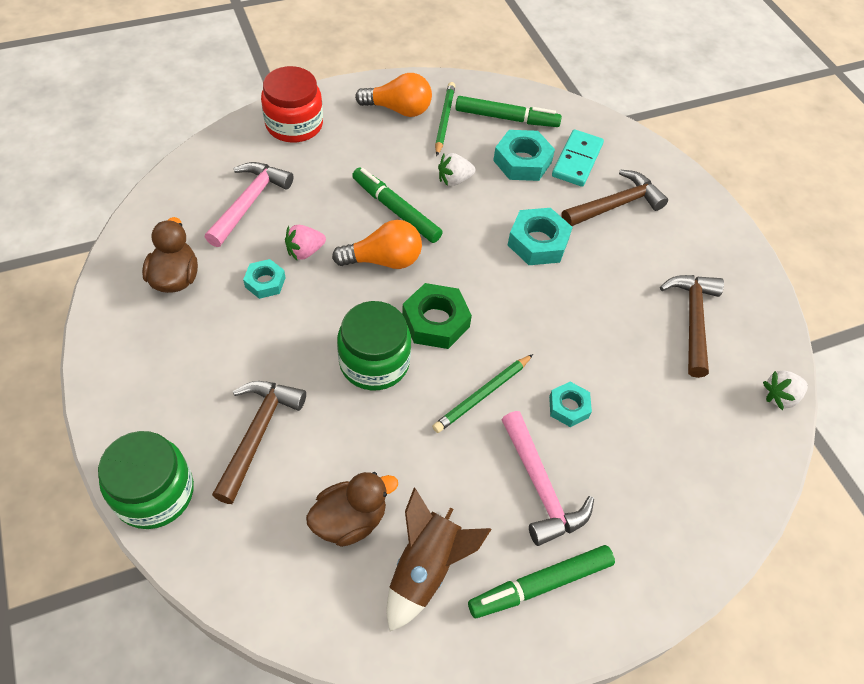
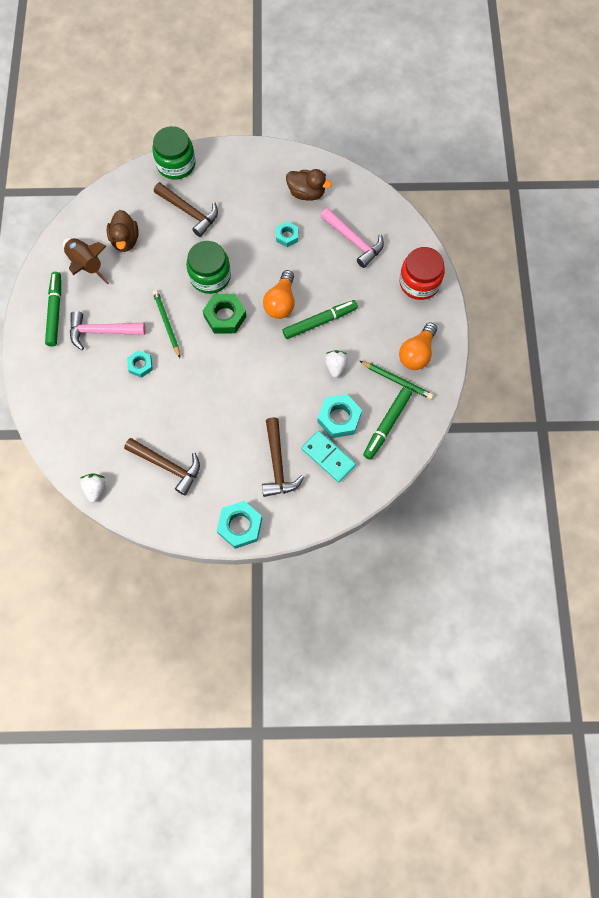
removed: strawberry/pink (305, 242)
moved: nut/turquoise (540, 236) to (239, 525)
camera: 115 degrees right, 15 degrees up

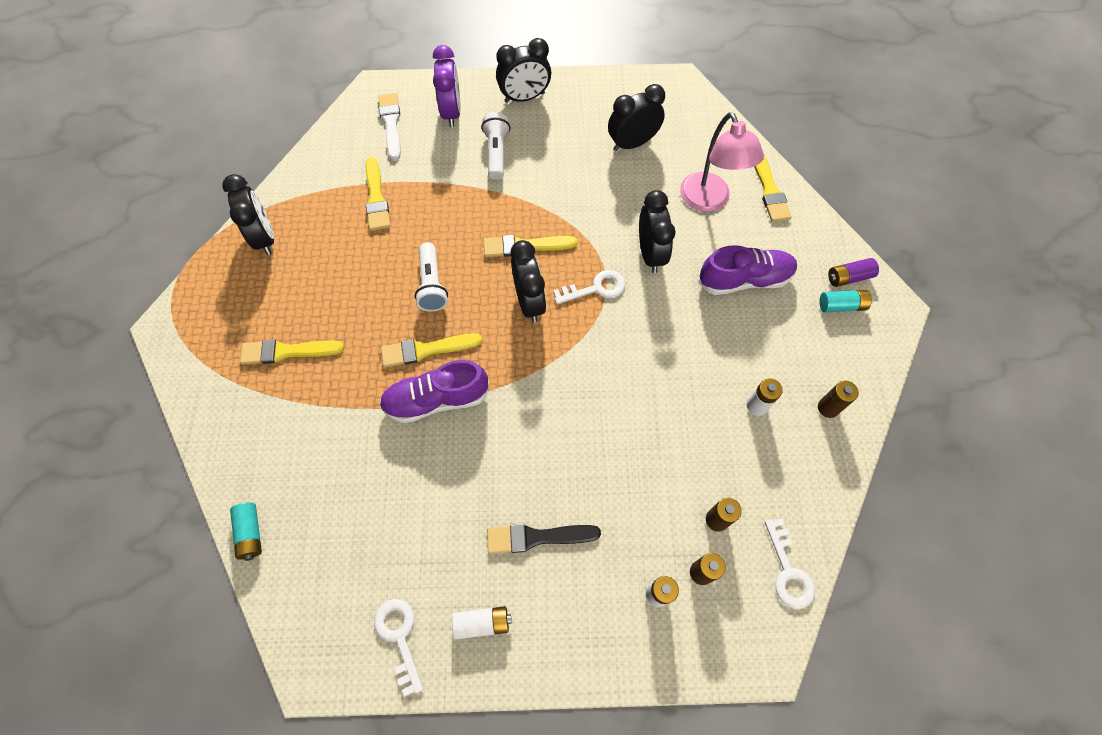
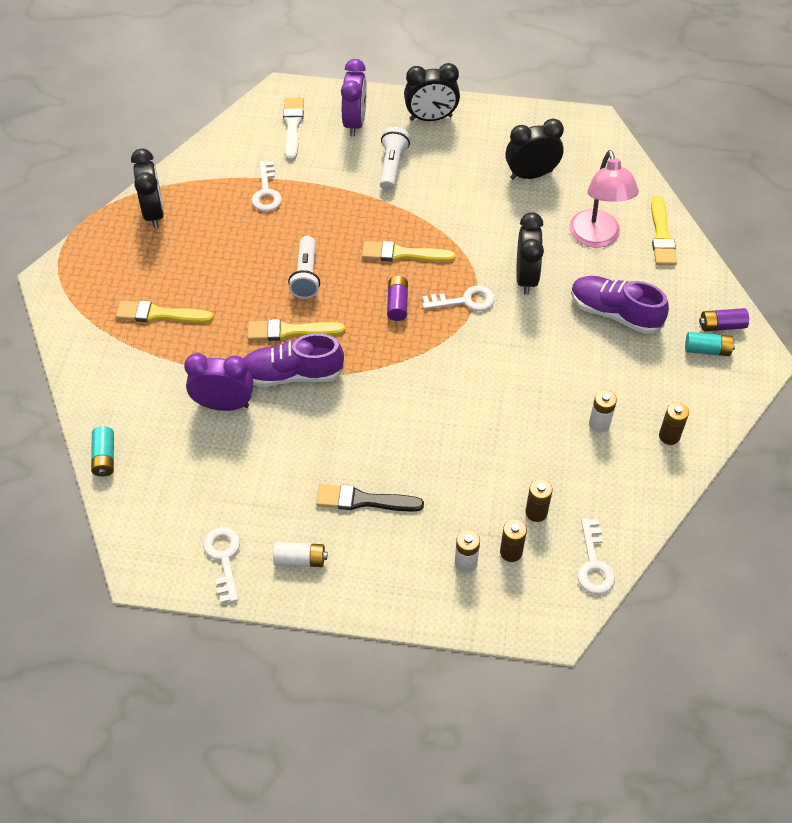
added: clock/purple (218, 382)
replaced: brush/yellow (378, 194) to key/white (267, 186); clock/black (528, 281) to battery/purple (397, 298)
turned: shoe/purple (747, 270) = (620, 305) 150 degrees counterclockwise
camera: 10 degrees right, 10 degrees down

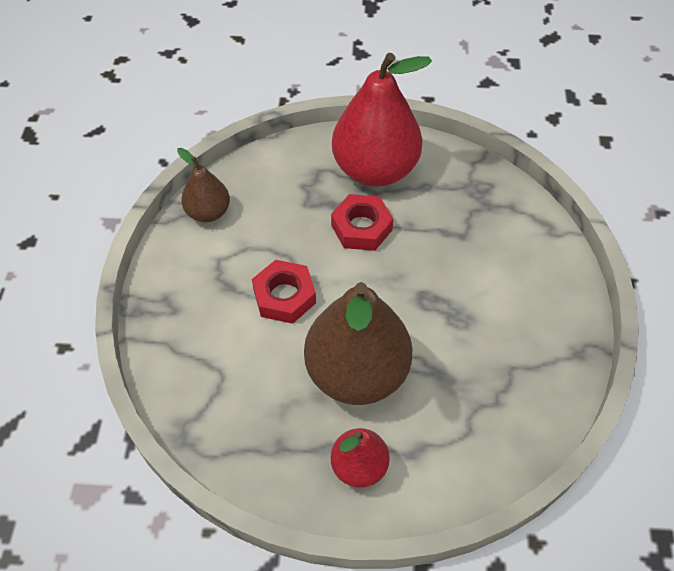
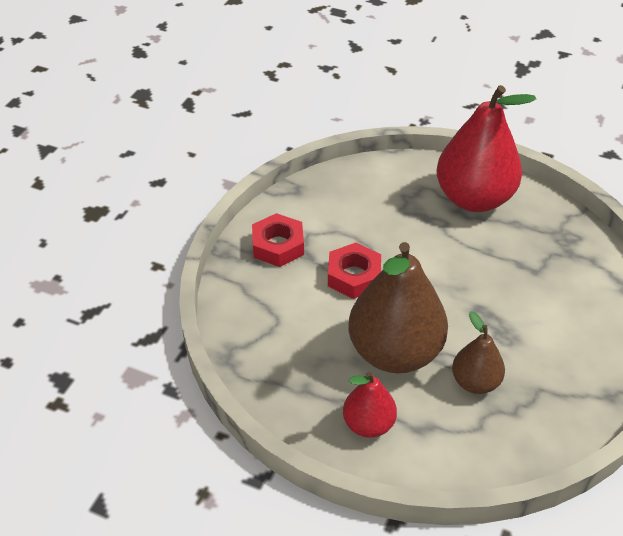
moved: nut/red (362, 222) to (278, 240); pear/brown (203, 185) to (478, 352)
camera: 20 degrees right, 10 degrees down

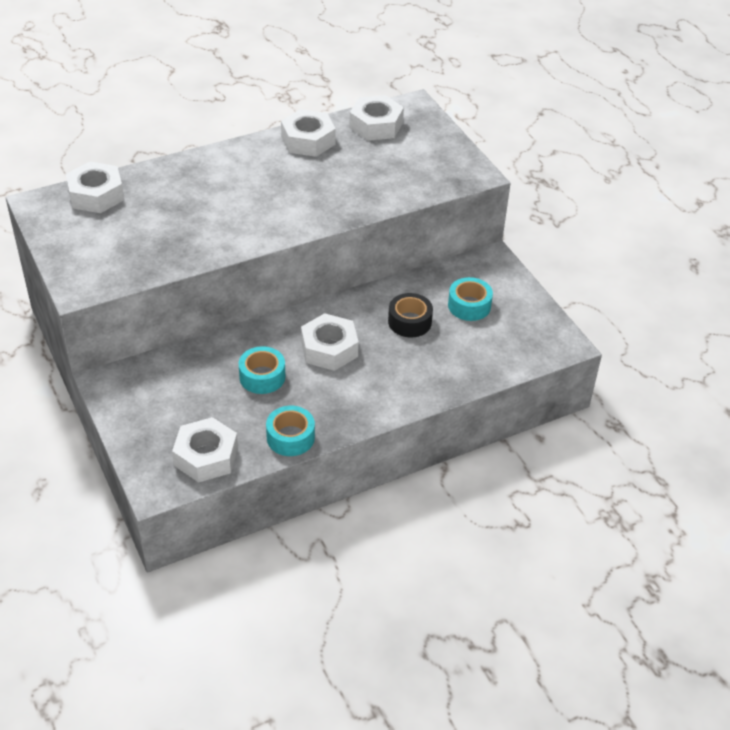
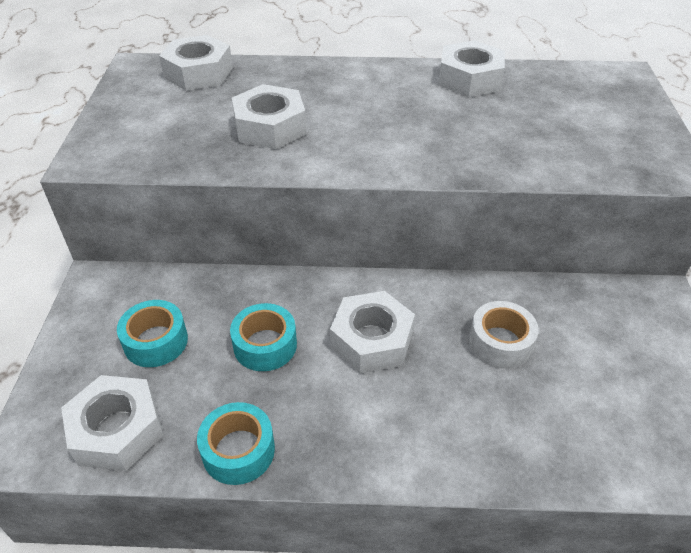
moved: tape/turquoise (470, 299) to (152, 333); nut/white (376, 118) to (269, 116)
recoloured: tape/black (410, 315) to tape/white (504, 335)
camera: 30 degrees right, 0 degrees up

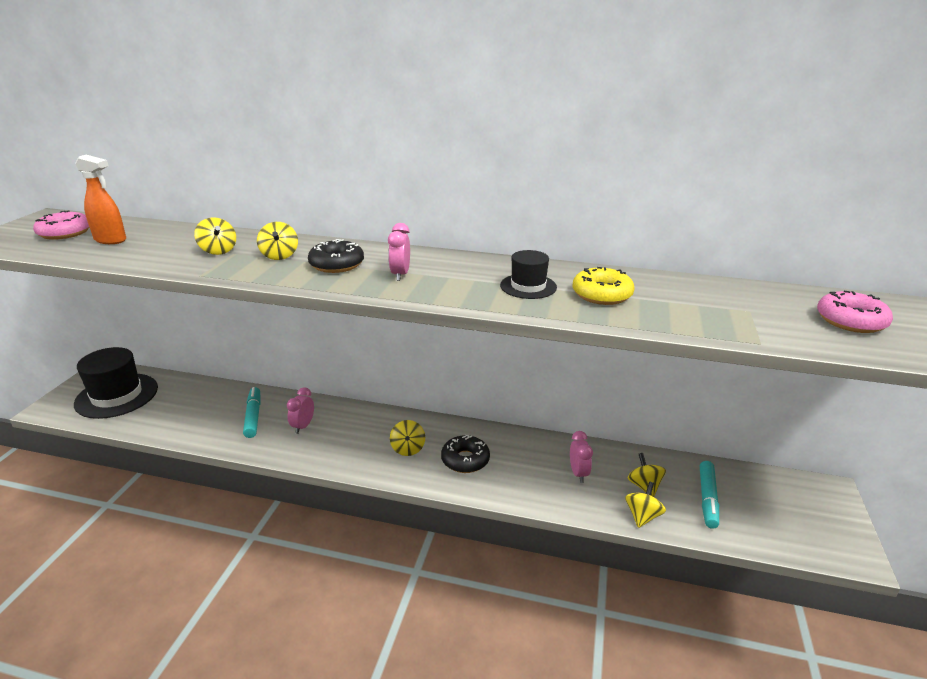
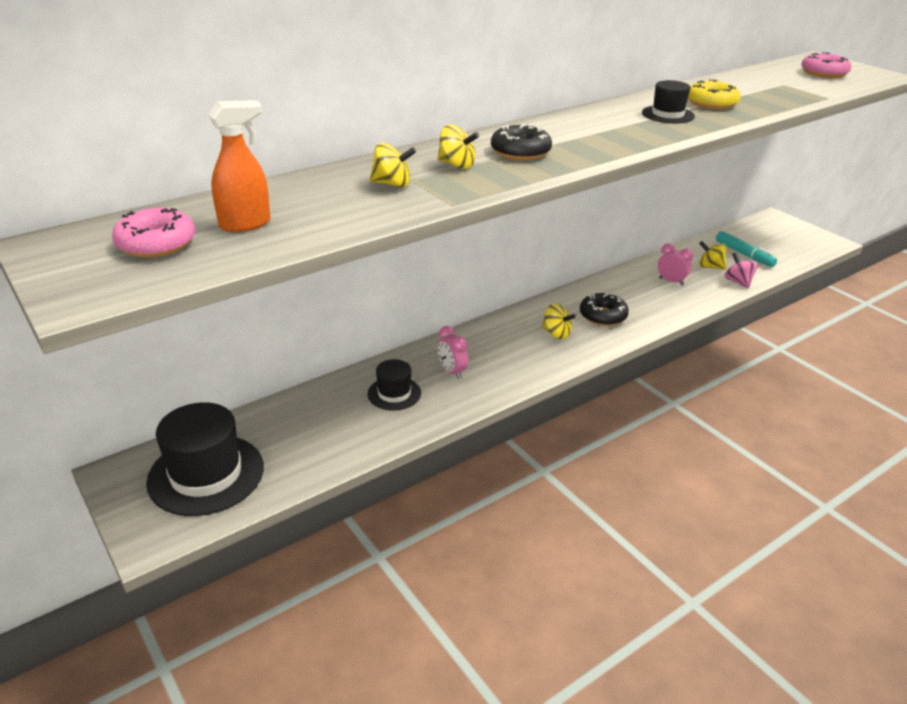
removed: clock/pink (399, 252)
replaced: marker/turquoise (252, 412) to hat/black (394, 385)
recoloured: spinning top/yellow (645, 504) to spinning top/pink (741, 271)
camera: 50 degrees left, 5 degrees up

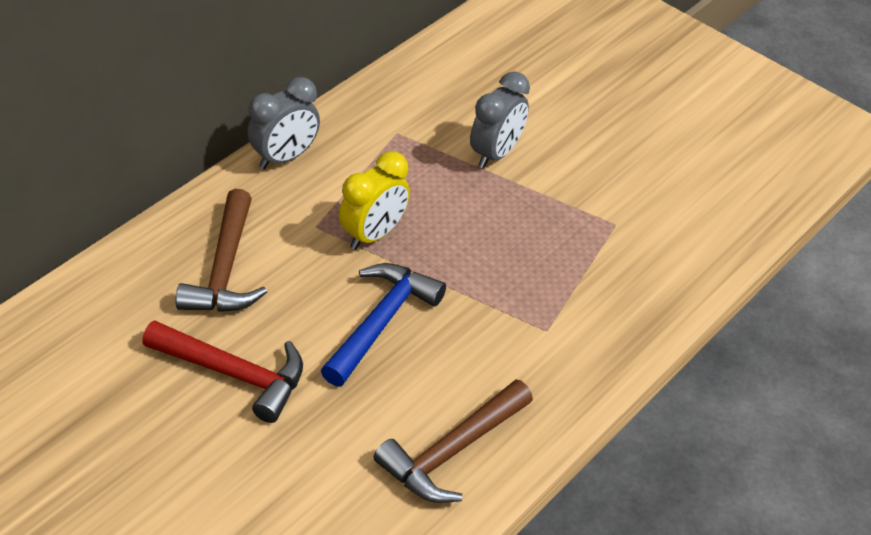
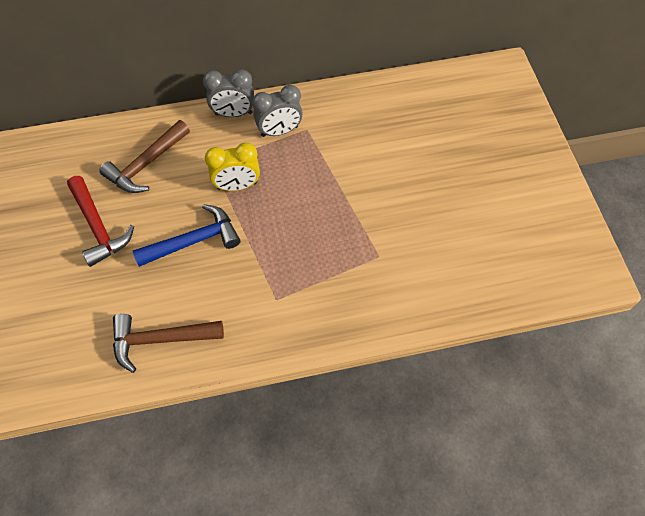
moved: clock/grey (500, 120) to (277, 111)
camera: 40 degrees right, 15 degrees up

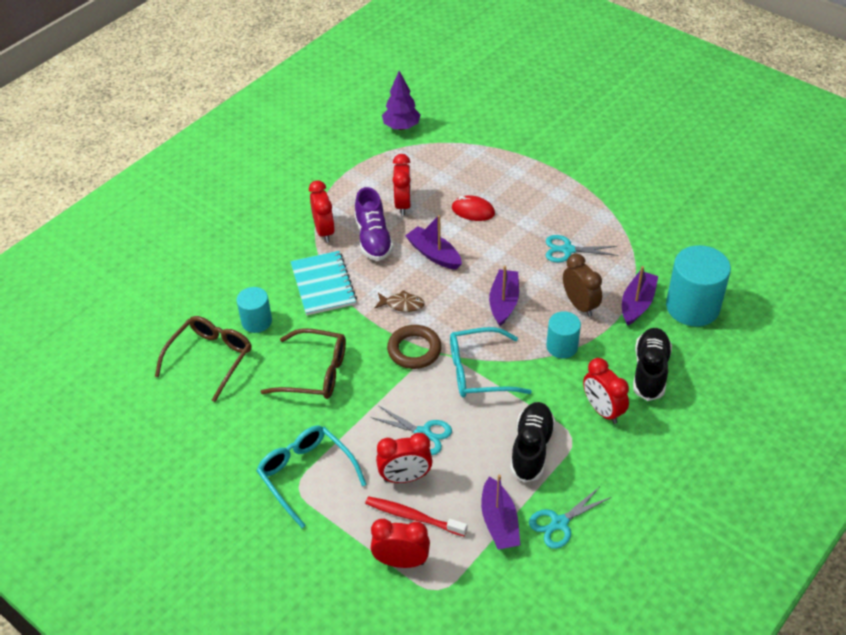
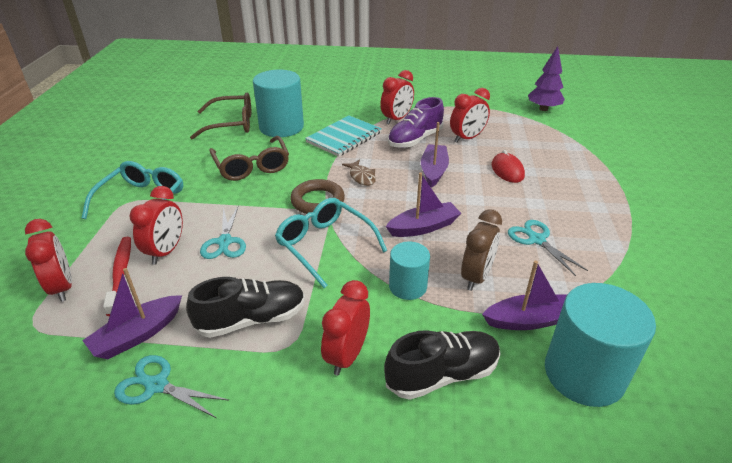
turned: clock/red (404, 458) = (156, 225) 120 degrees counterclockwise
resized: cylinder/turquoise (254, 310) = (278, 103) x1.74
camera: 55 degrees right, 10 degrees down

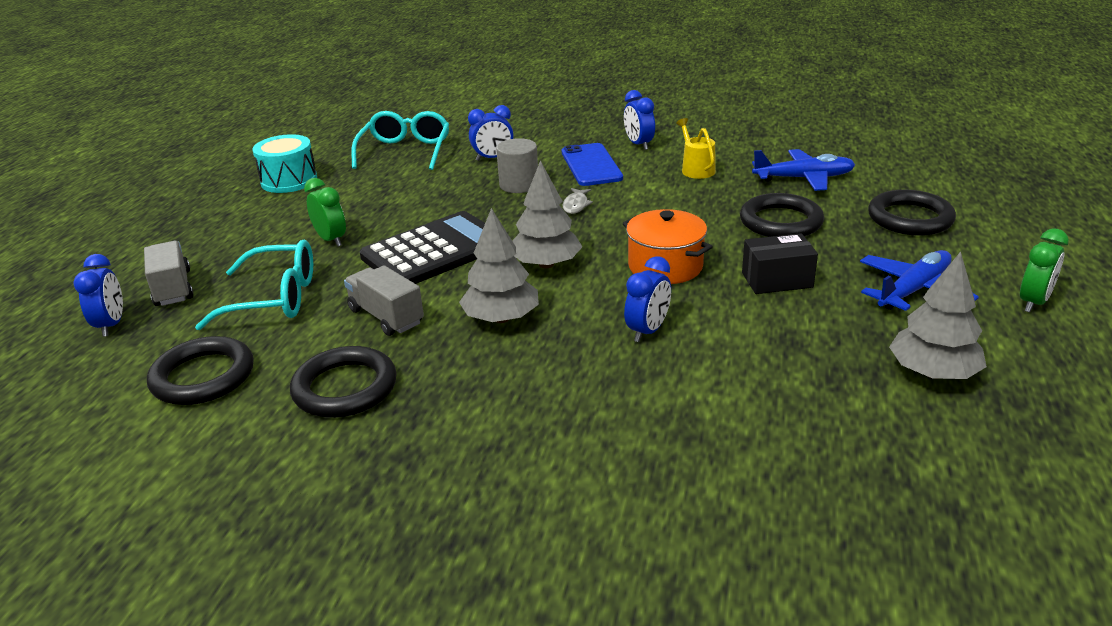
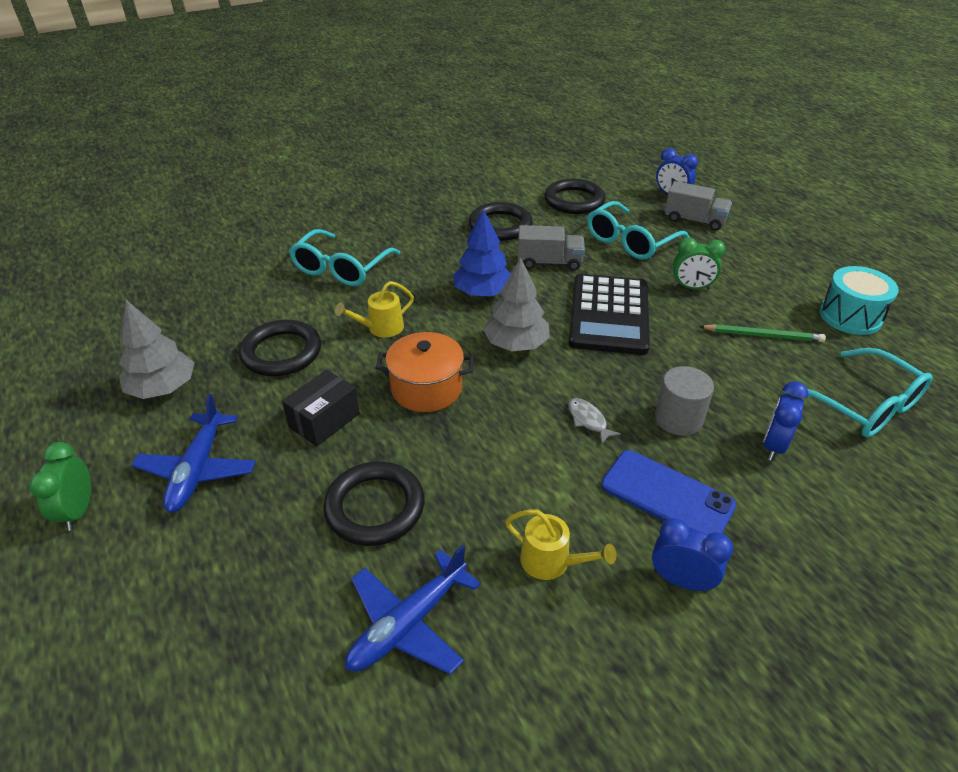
added: glasses/turquoise (344, 257); pencil/green (762, 333)
moved: ring/black (912, 213) to (280, 348)
replaced: clock/blue (647, 299) to watering can/yellow (374, 309)
recoloured: tree/grey (499, 265) to tree/blue (482, 253)
camera: 135 degrees right, 10 degrees up

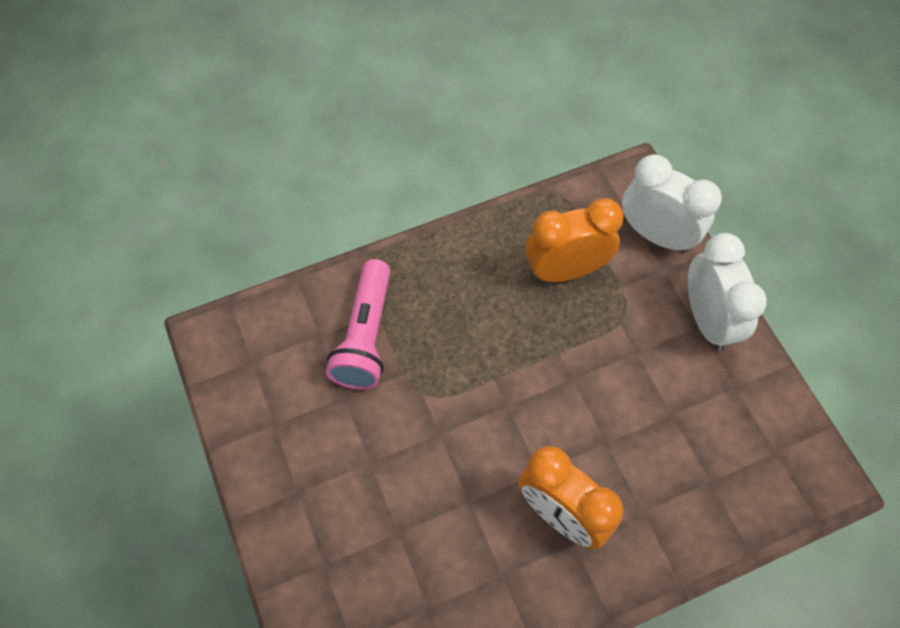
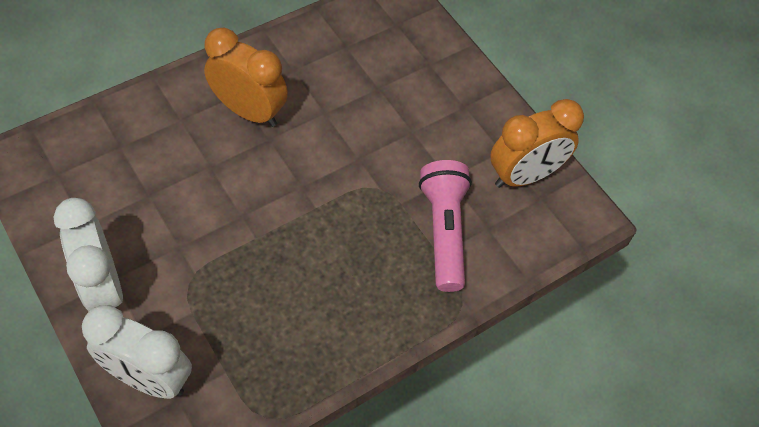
moved: clock/orange (574, 240) to (537, 143)
camera: 165 degrees right, 5 degrees down

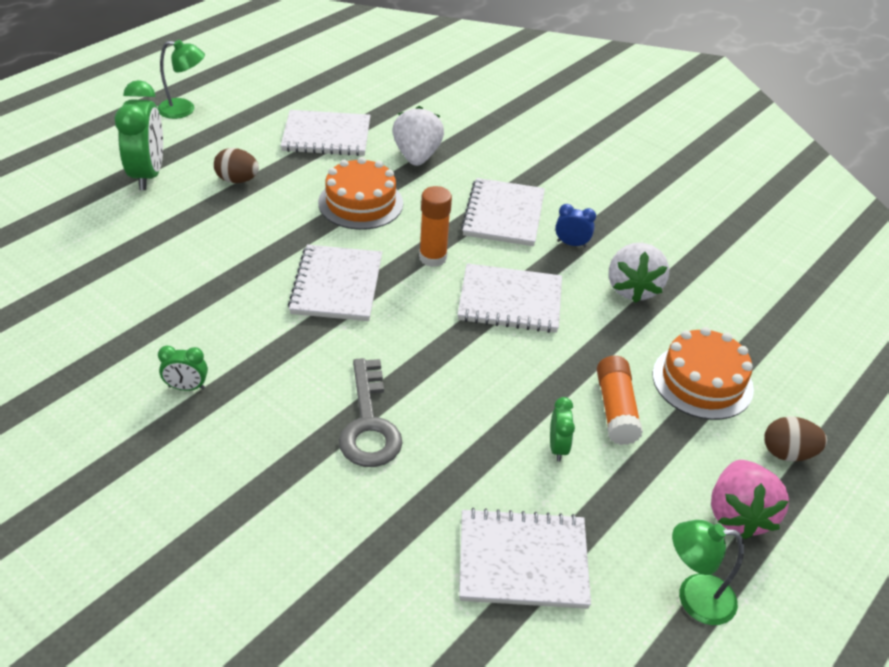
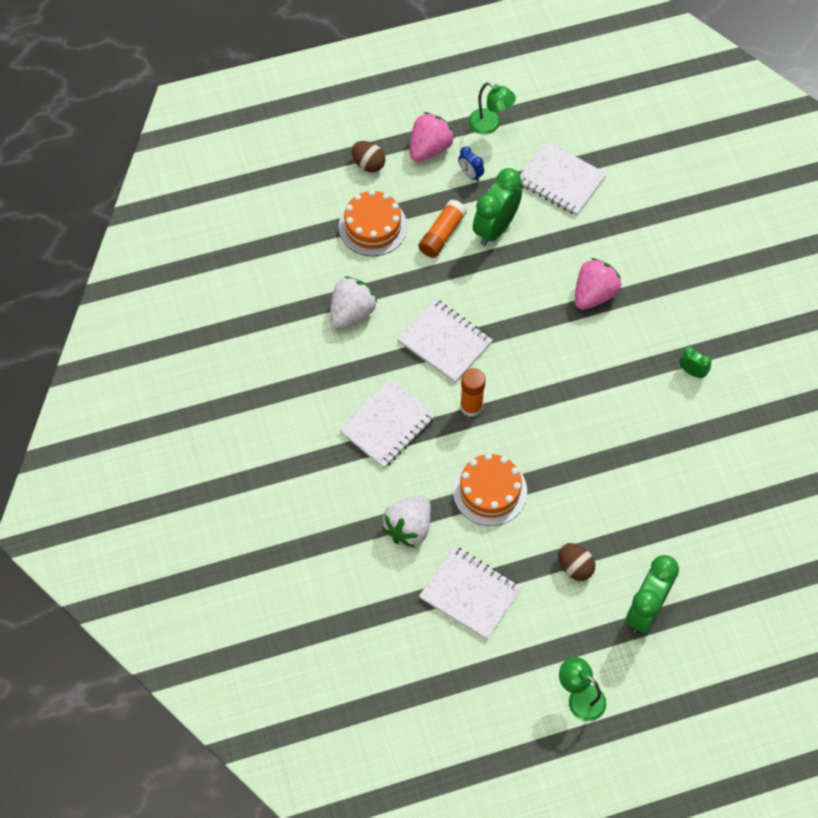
removed: notebook/white (335, 283)
moved: clock/blue (575, 225) to (471, 164)
replaced: key/grey (371, 412) to strawberry/pink (598, 284)
resized: clock/green (562, 429) = (497, 207) x2.09
camera: 145 degrees left, 20 degrees up

